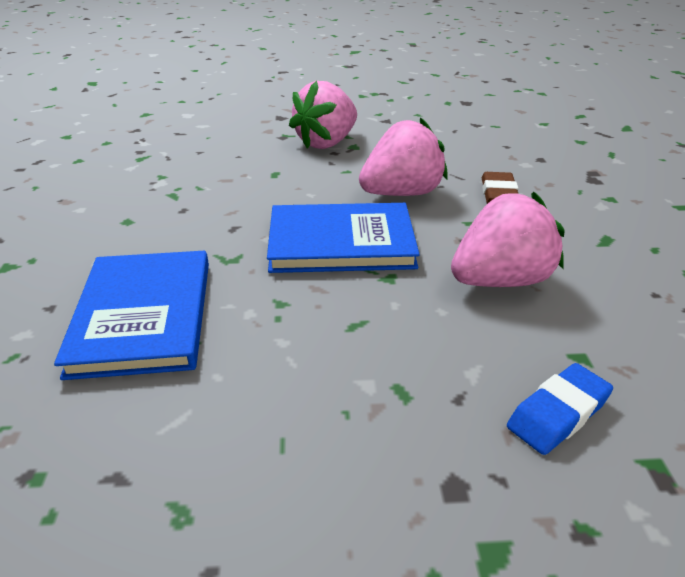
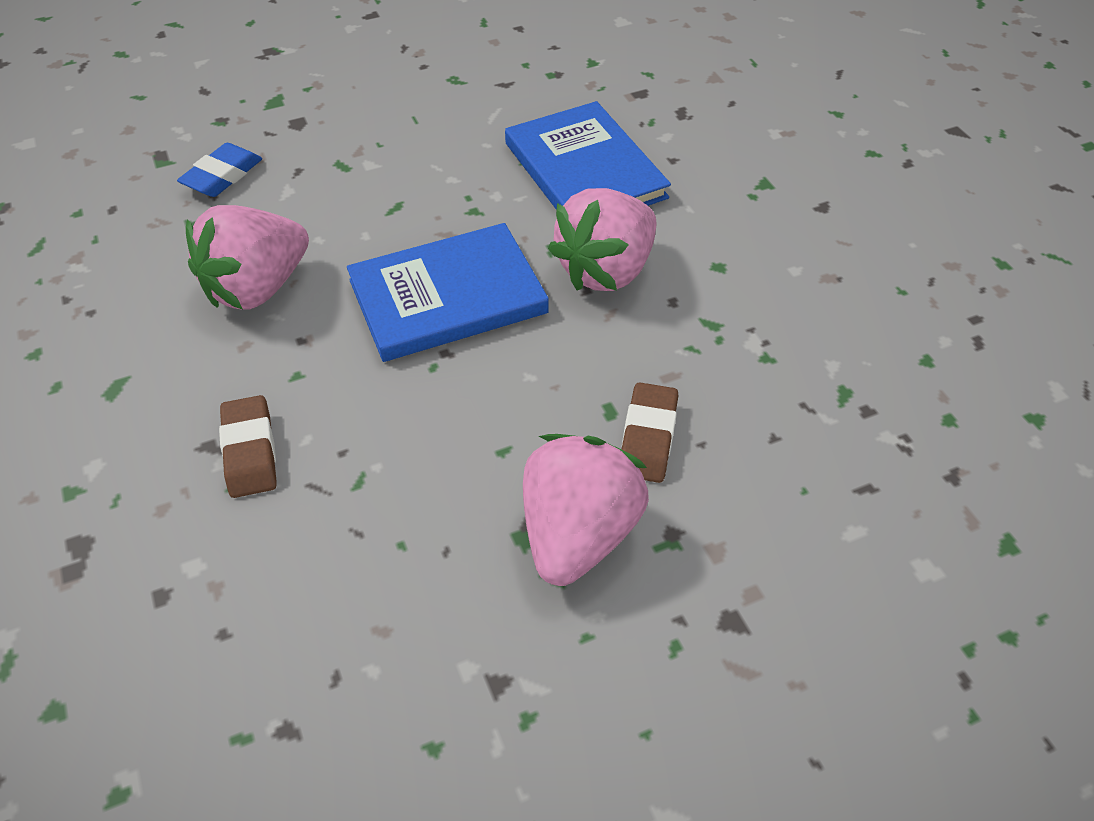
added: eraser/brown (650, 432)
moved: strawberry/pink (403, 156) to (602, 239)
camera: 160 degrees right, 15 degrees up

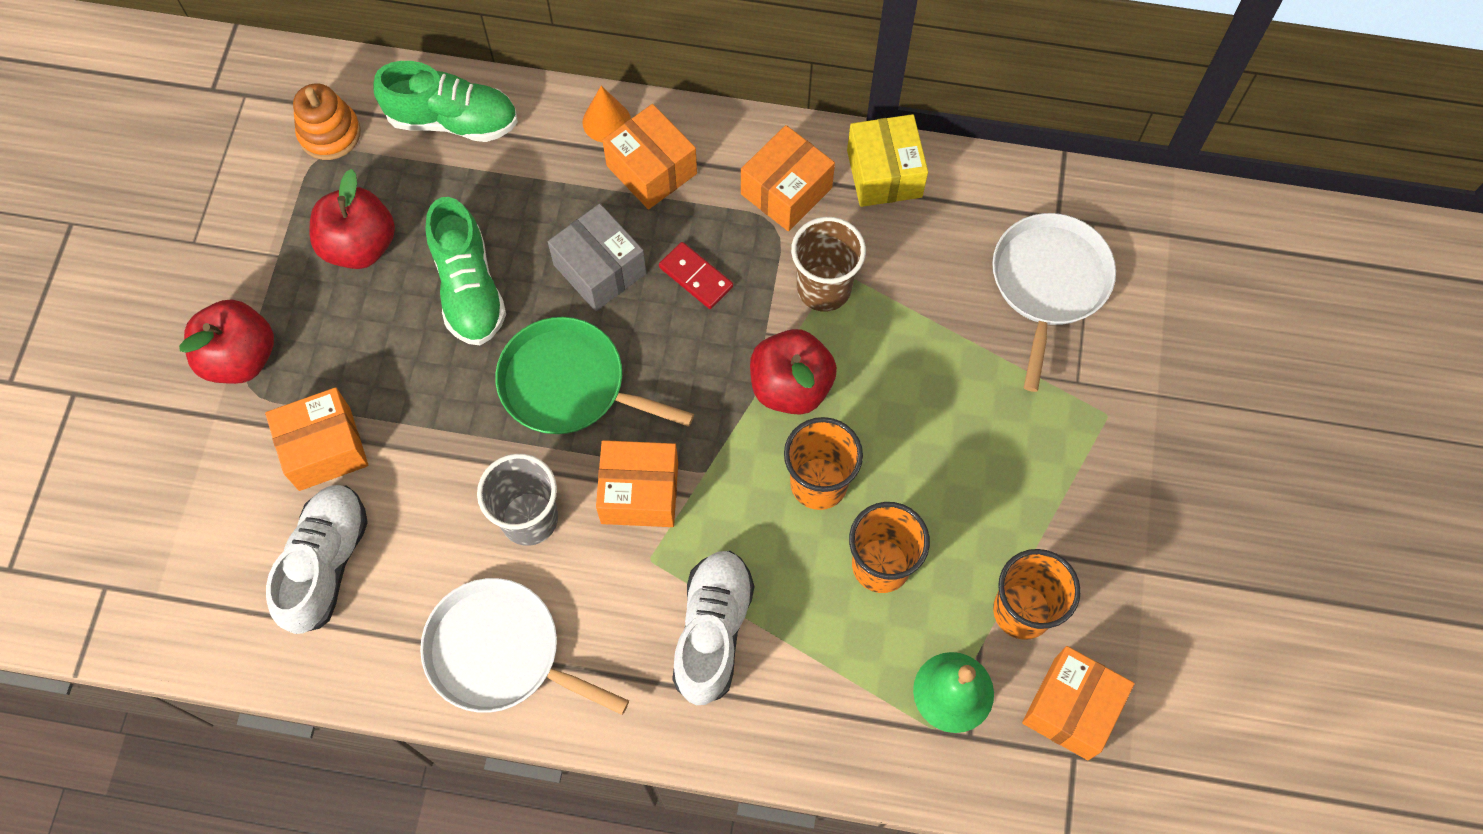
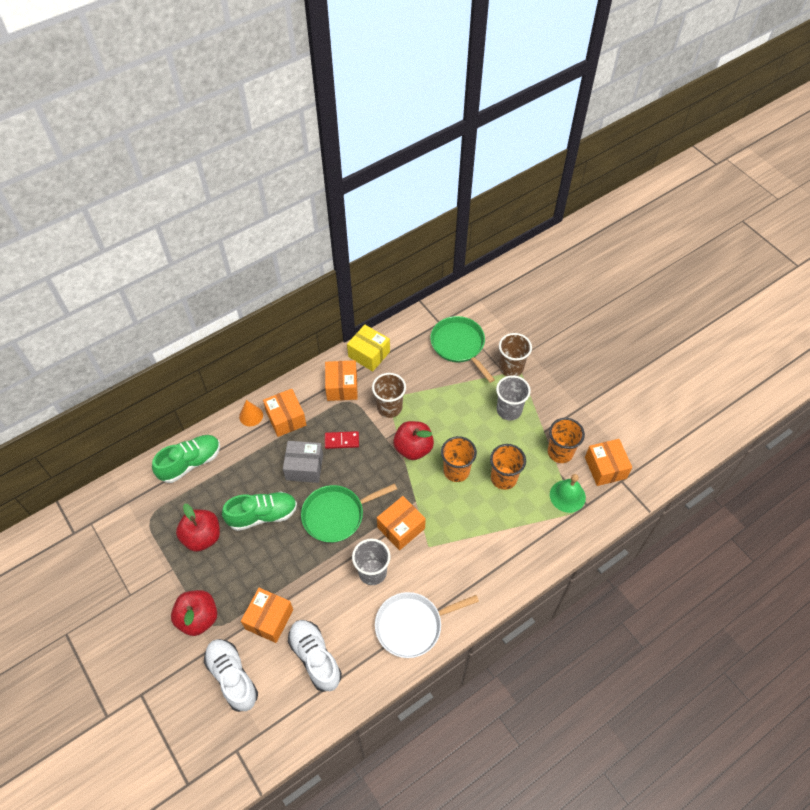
removed: stacking toy/orange (327, 121)
added: cup/grey (513, 397); cup/brown (515, 354)
moved: shoe/white (713, 628) to (231, 675)
recoloured: pan/white (1054, 302) to pan/green (462, 349)
turned: shoe/green (465, 271) = (259, 511) 45 degrees counterclockwise; box/orange (649, 157) = (284, 413) 60 degrees clockwise
camera: 45 degrees left, 10 degrees down

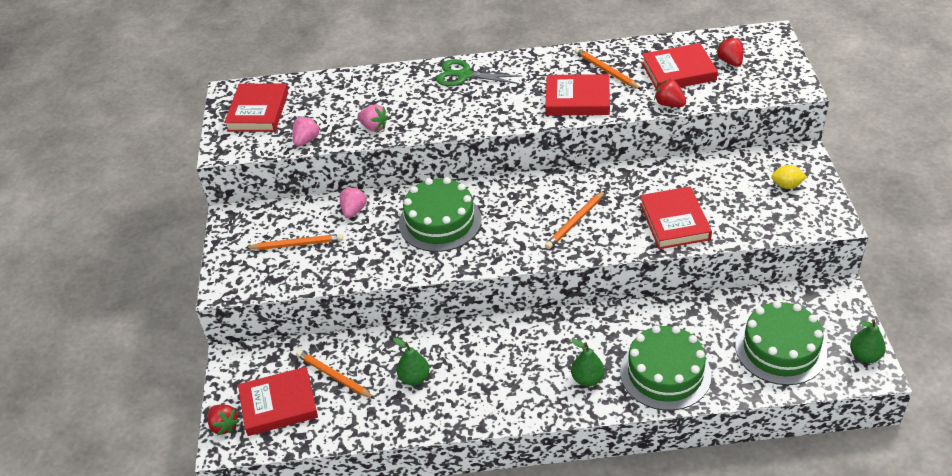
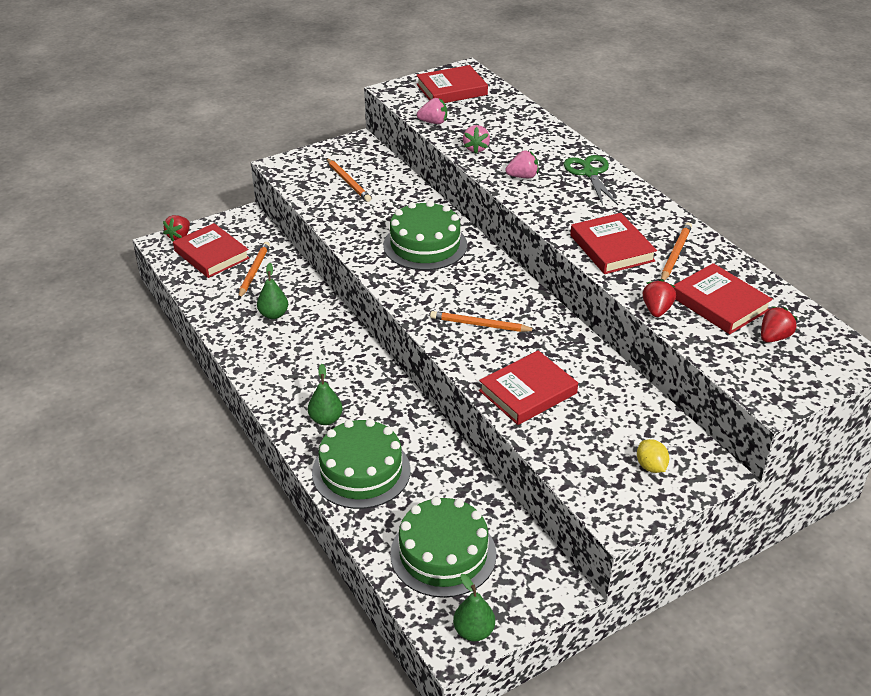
moved: strawberry/pink (353, 202) to (521, 164)
camera: 60 degrees right, 5 degrees down

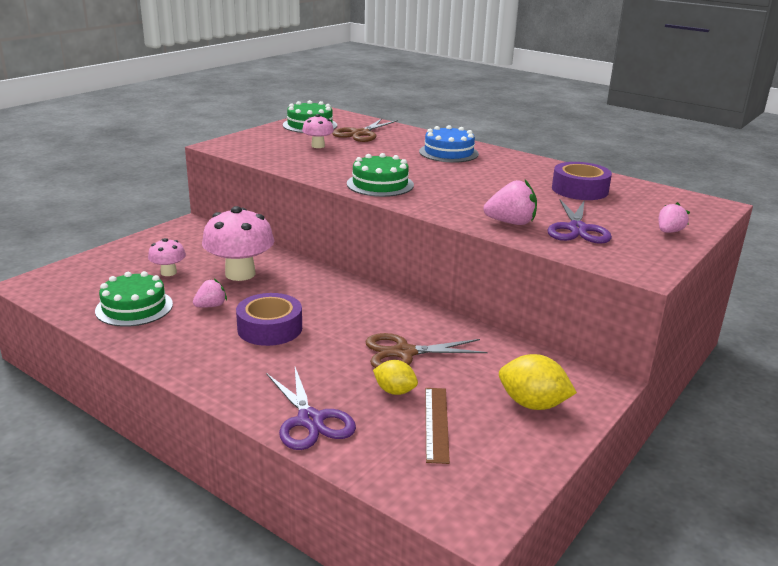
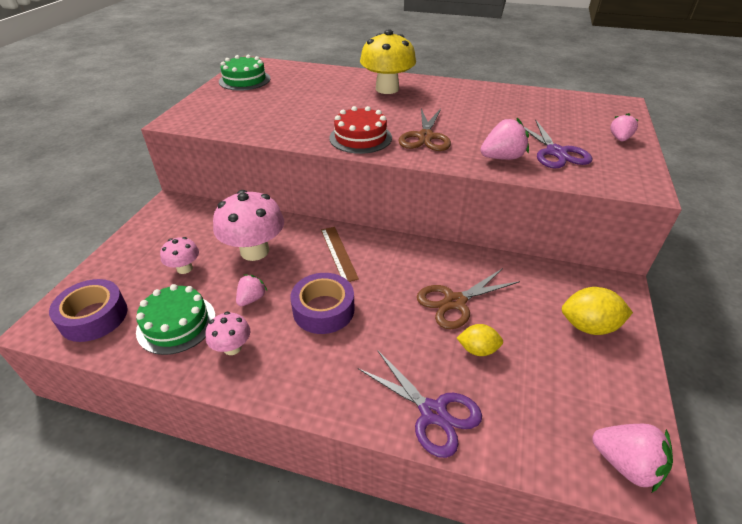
added: strawberry/pink (632, 458)
moved: tape/purple (582, 181) to (88, 310); mushroom/pink (318, 131) to (228, 333); ruler/brown (437, 426) to (340, 254); scissors/brown (365, 130) to (425, 129)
replaced: cake/blue (449, 144) to mushroom/yellow (388, 61)
recoloured: cake/green (380, 175) to cake/red (360, 130)
camera: 20 degrees left, 15 degrees up

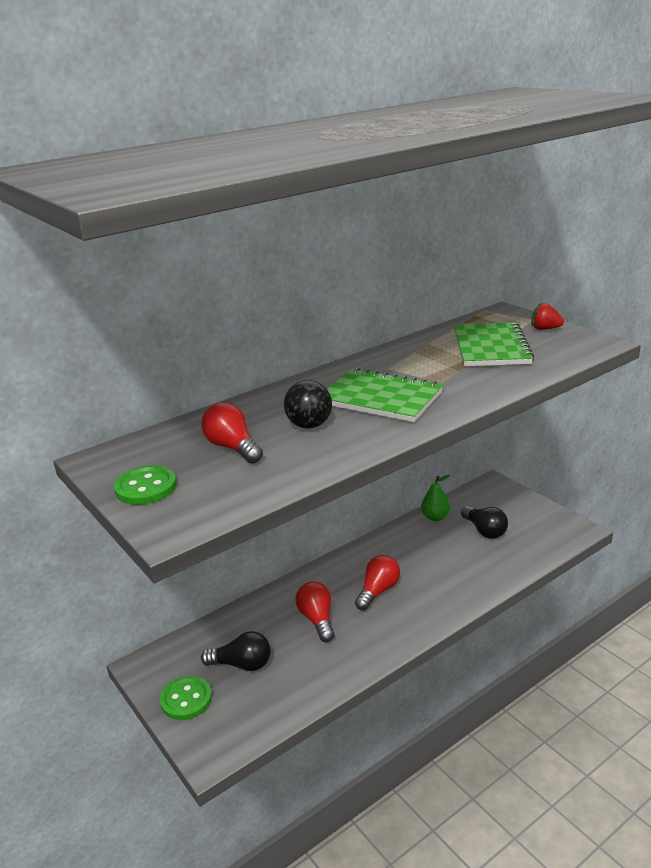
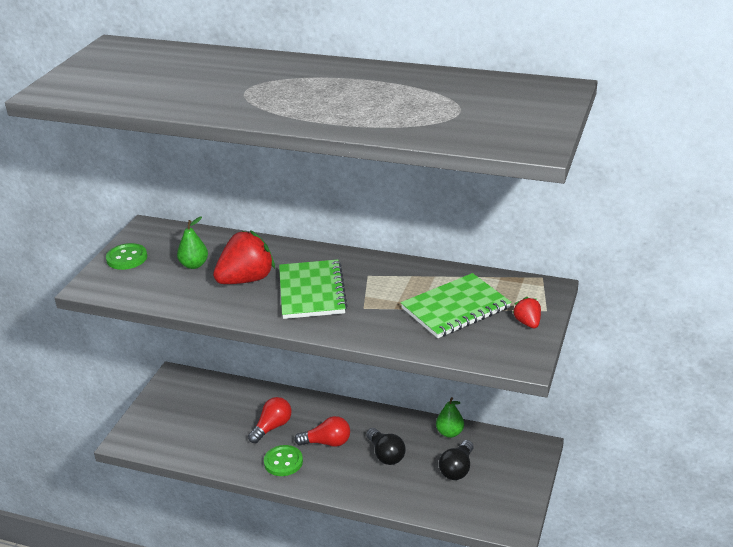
moved: button/green (186, 698) to (283, 460); light bulb/black (236, 651) to (386, 446)
replaced: light bulb/red (232, 433) to pear/green (192, 243); ball/black (308, 404) to strawberry/red (244, 257)
camera: 55 degrees right, 5 degrees up

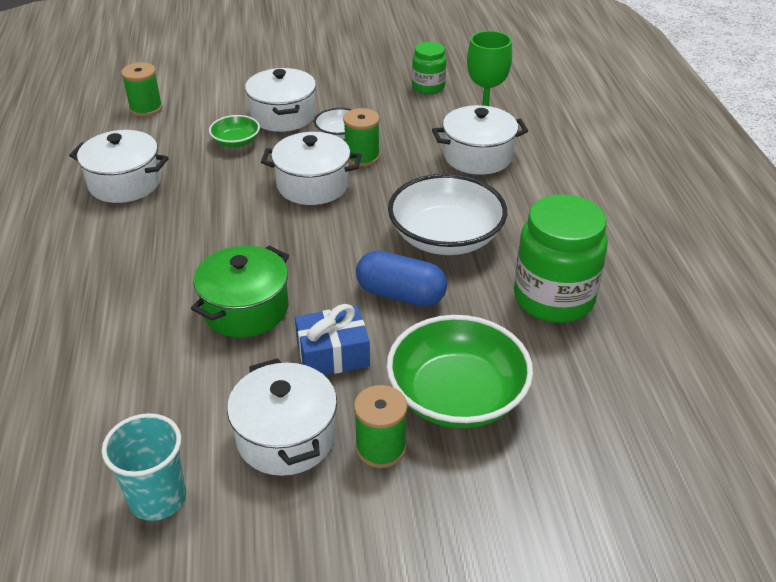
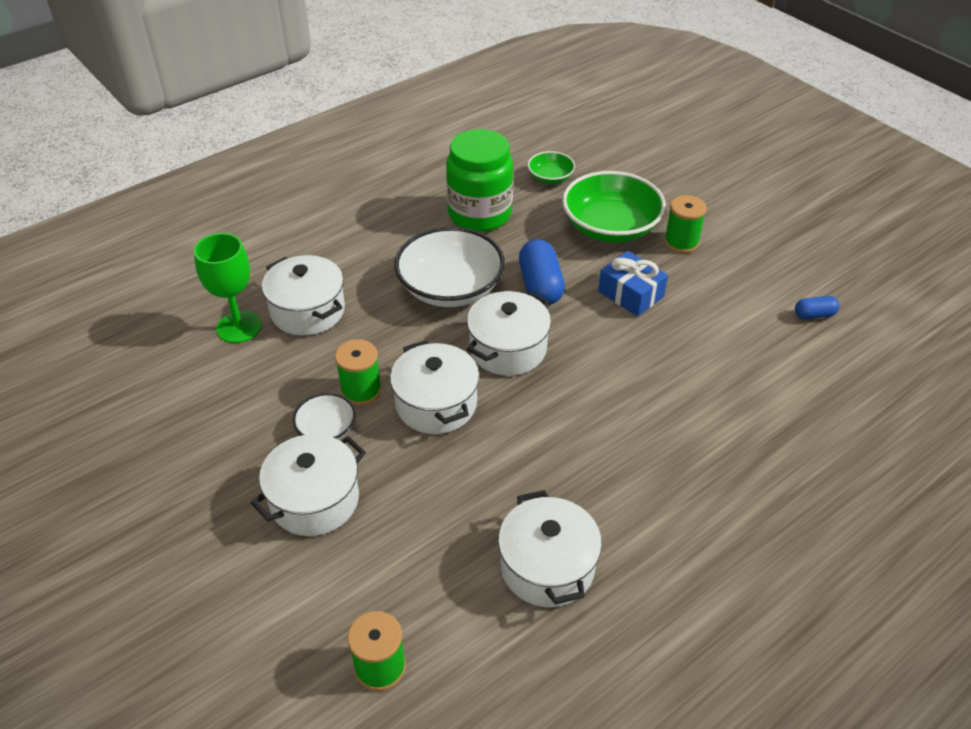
removed: pot/green (240, 292); jar/green (429, 68)
moved: pot/white (282, 417) to (509, 333); bowl/green (234, 131) to (551, 167)
replaced: cup/turquoise (144, 467) to capsule/blue (817, 307)
camera: 120 degrees left, 5 degrees up

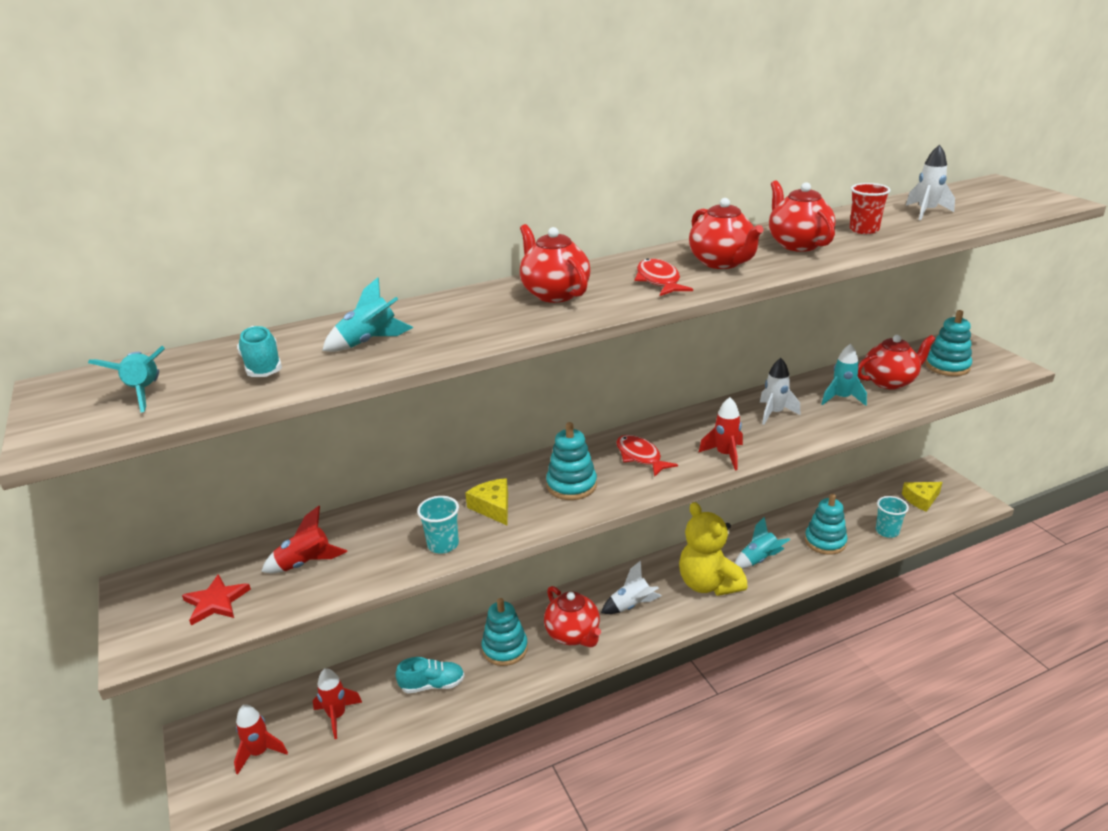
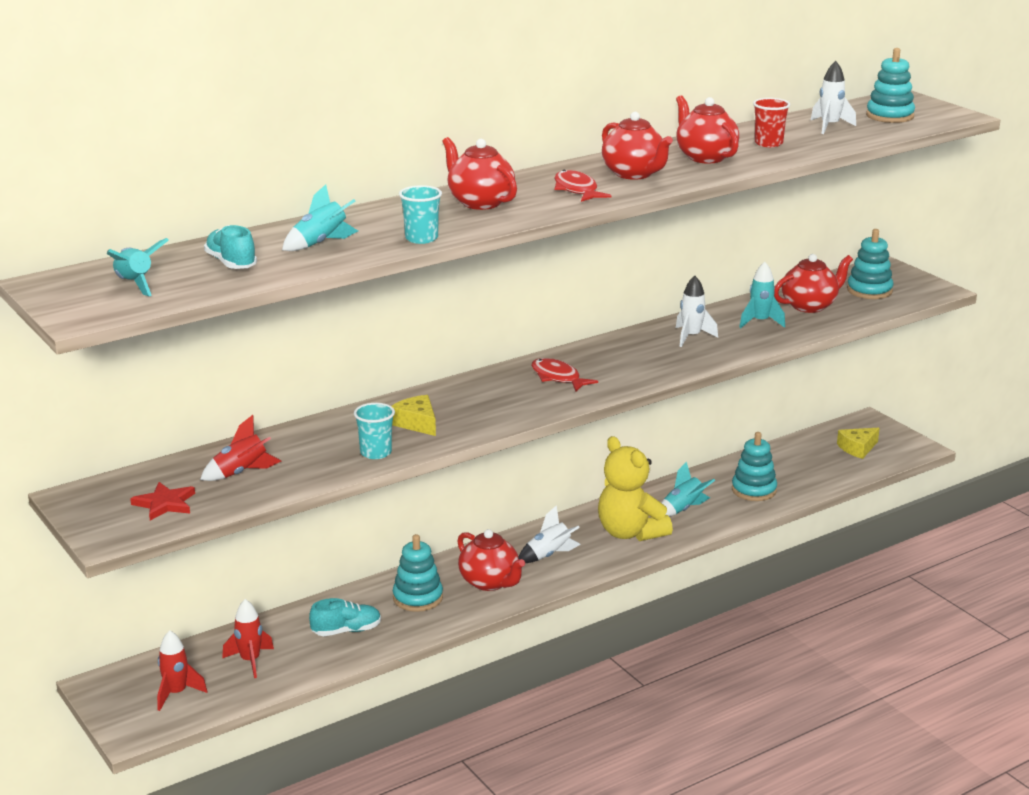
removed: rocket/red (720, 434)
moved: cup/turquoise (892, 517) to (420, 214); stacking toy/turquoise (571, 461) to (890, 85)
camera: 10 degrees left, 5 degrees down

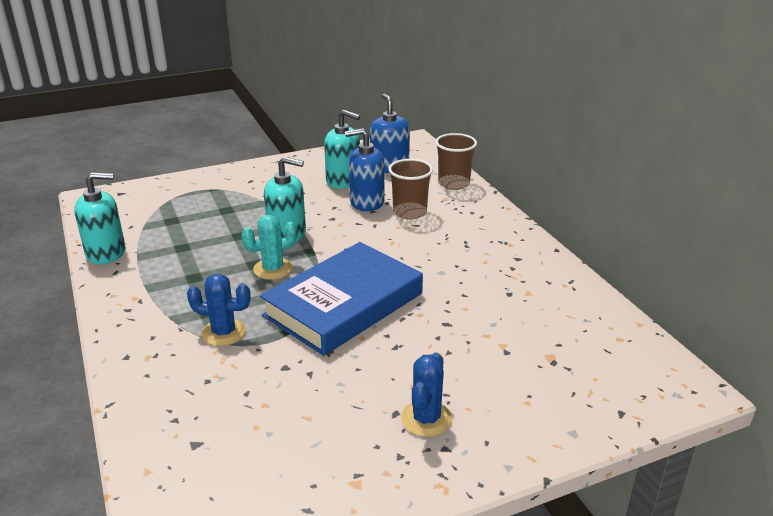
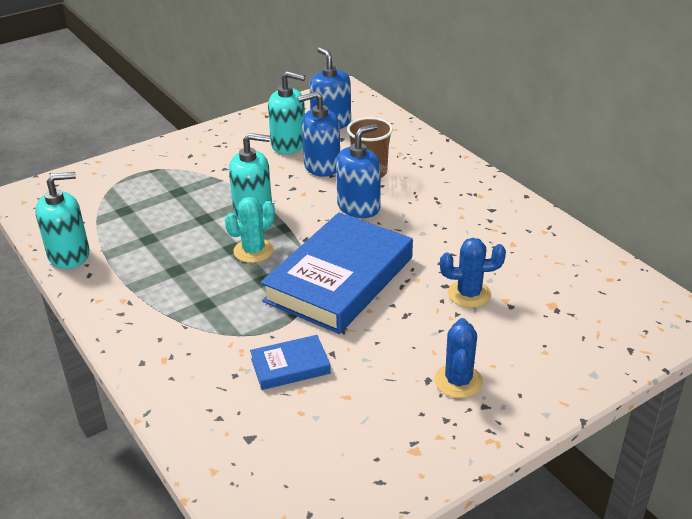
removed: cup/brown (456, 161)
added: book/blue (290, 362); soap dispenser/blue (358, 171)
moved: cactus/blue (219, 310) to (473, 273)
camera: 10 degrees left, 5 degrees up

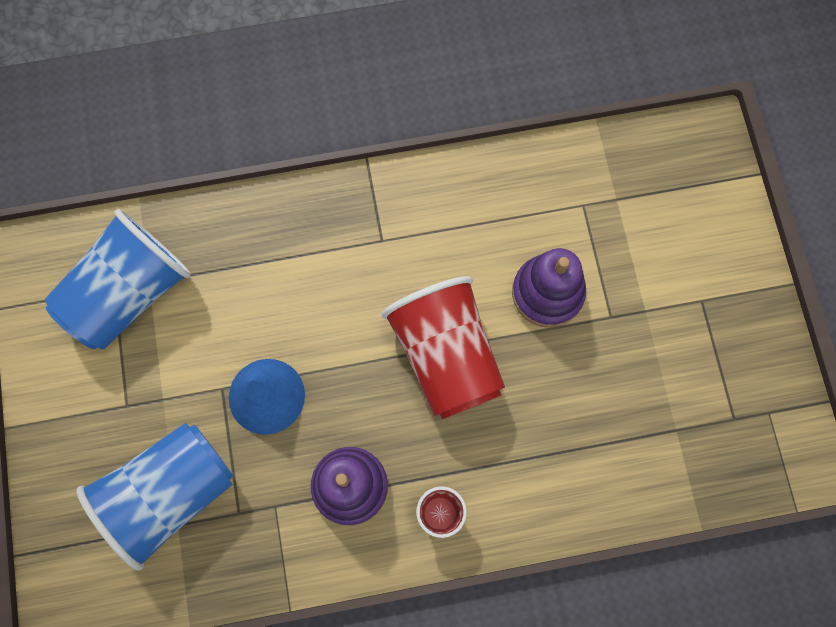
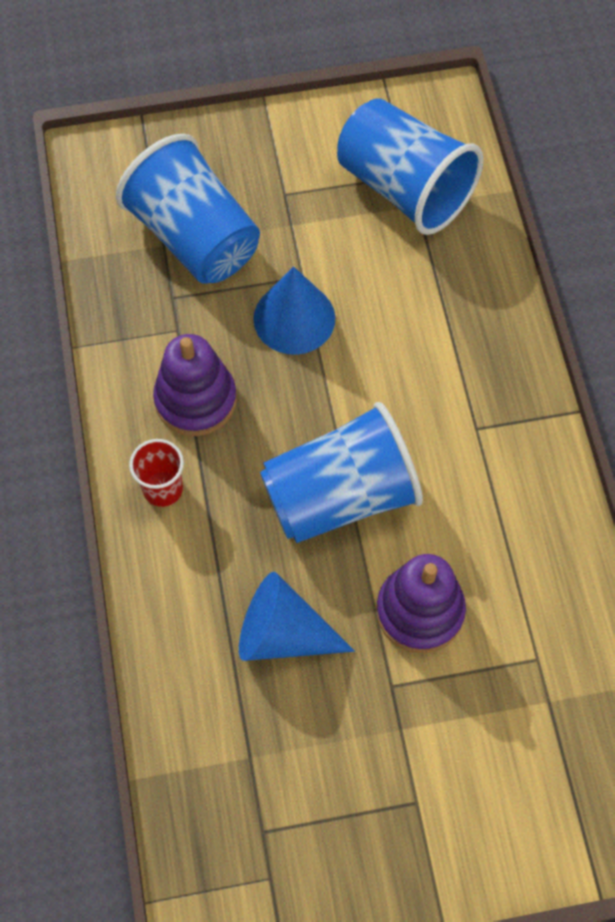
added: cone/blue (297, 616)
recoloured: cup/red (443, 347) to cup/blue (341, 472)
camera: 90 degrees right, 10 degrees down

